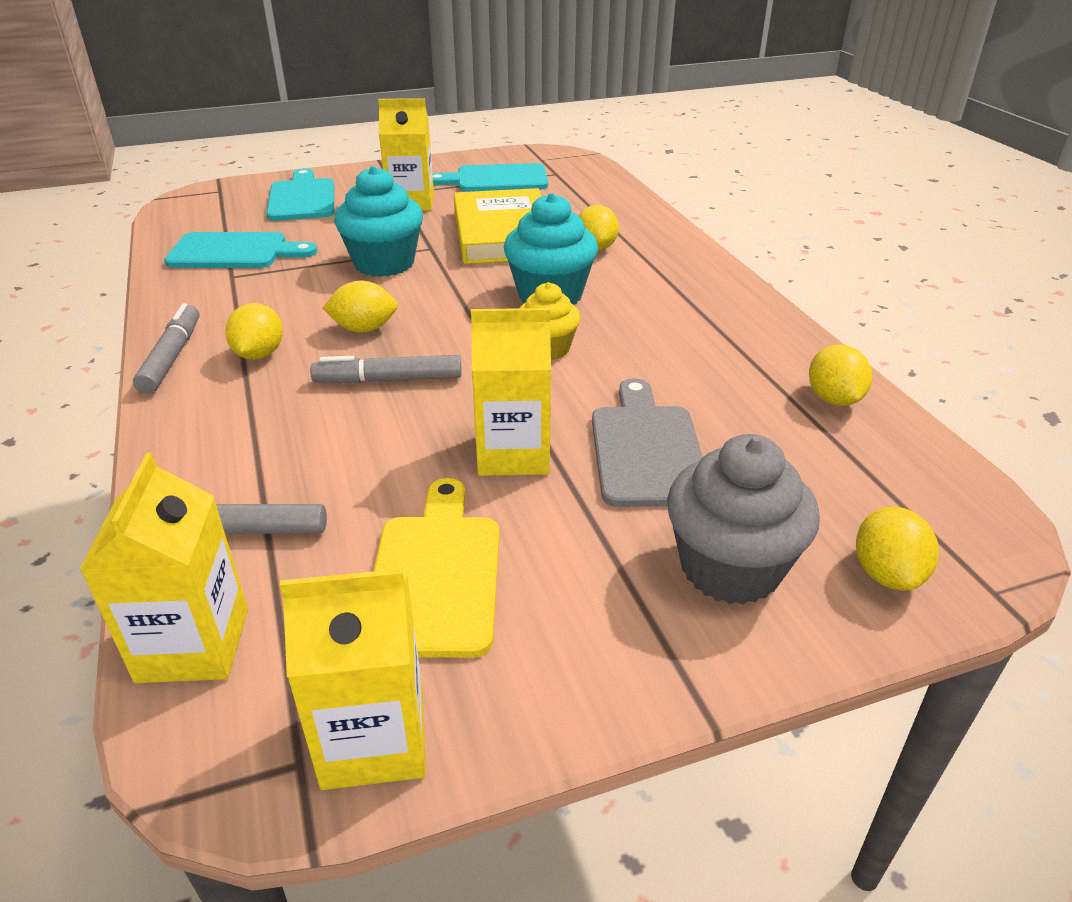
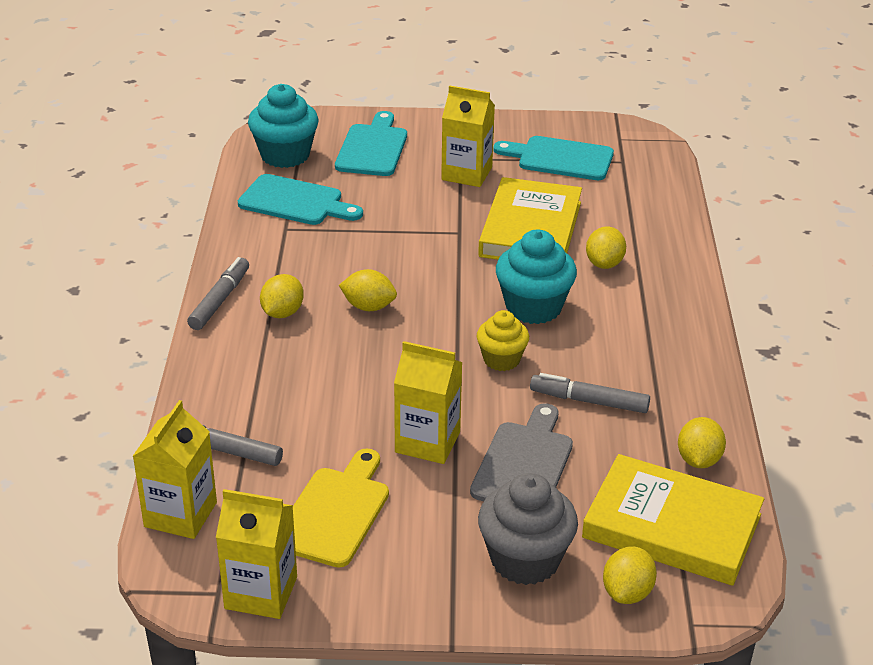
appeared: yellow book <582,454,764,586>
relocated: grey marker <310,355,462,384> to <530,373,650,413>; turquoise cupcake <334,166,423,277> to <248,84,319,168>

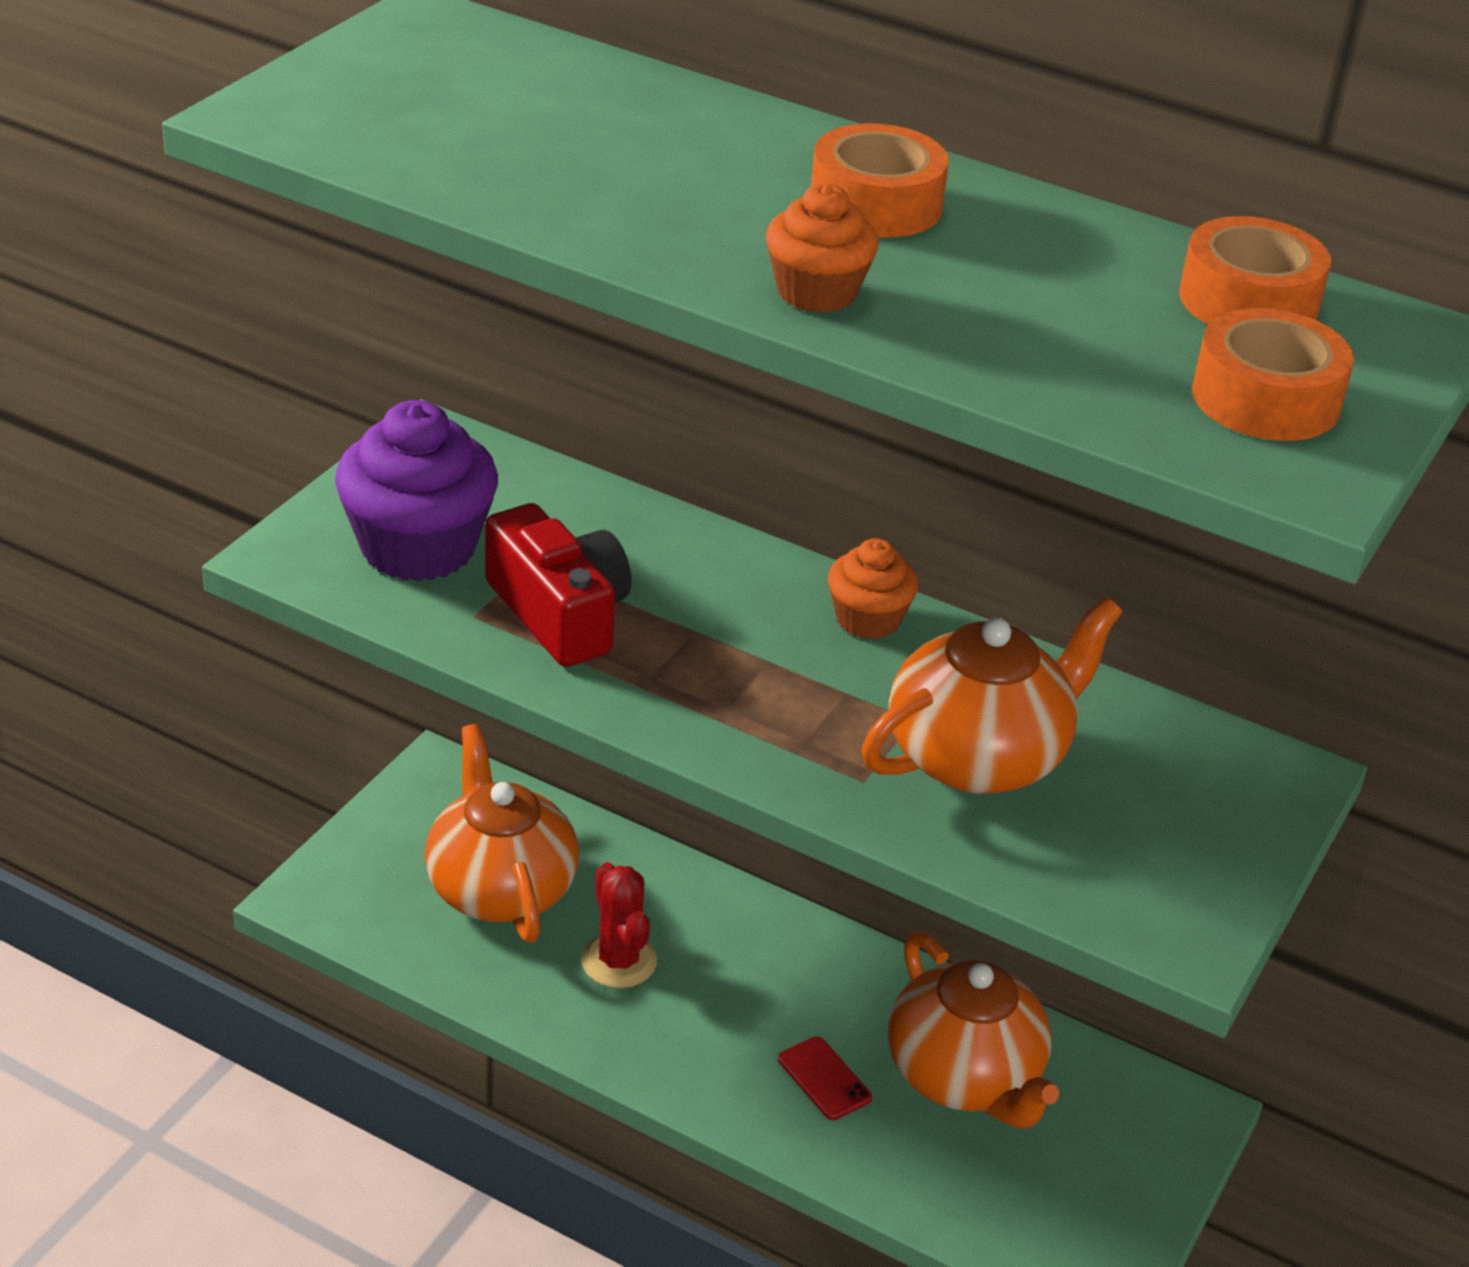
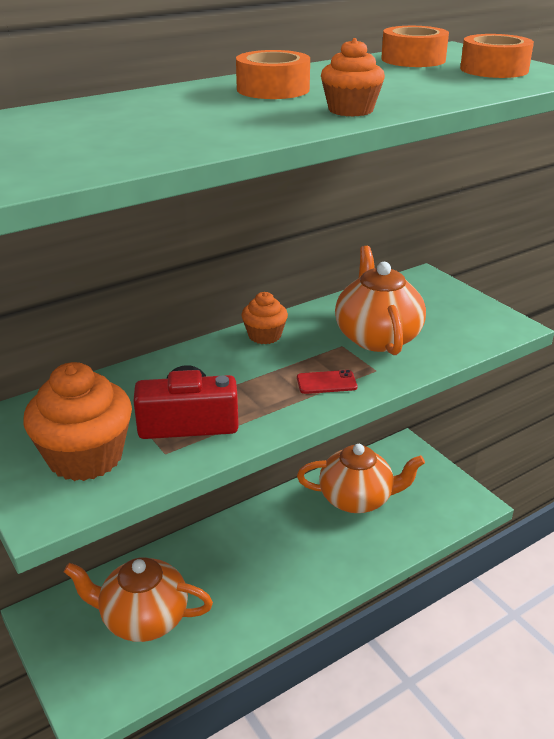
missing: red cactus <581,862,657,988>
relocated: red phone <778,1037,872,1120> to <297,370,357,394>
colour: purple cupcake <335,400,498,581> to orange cupcake <23,362,132,481>

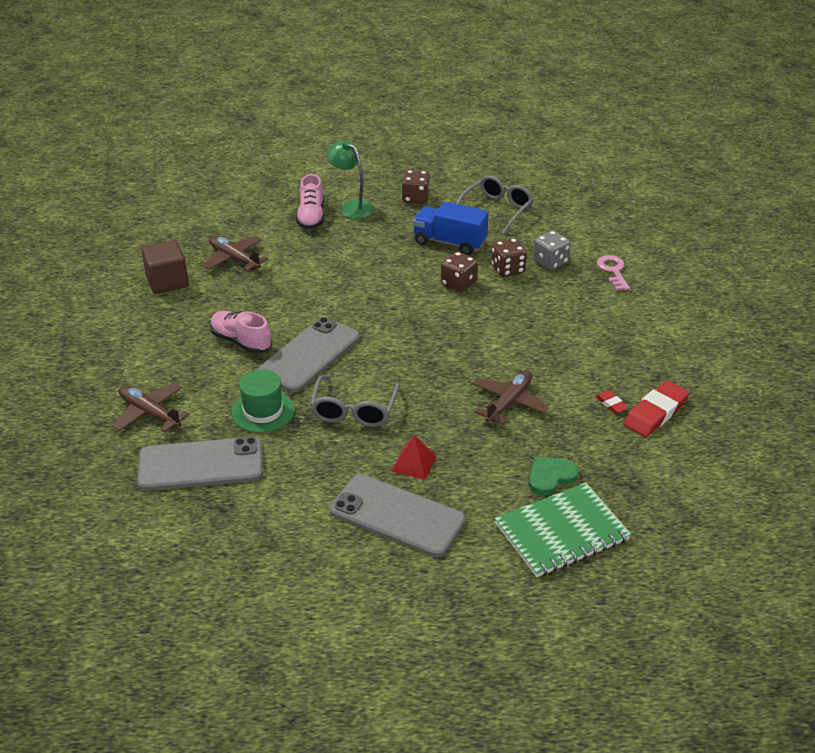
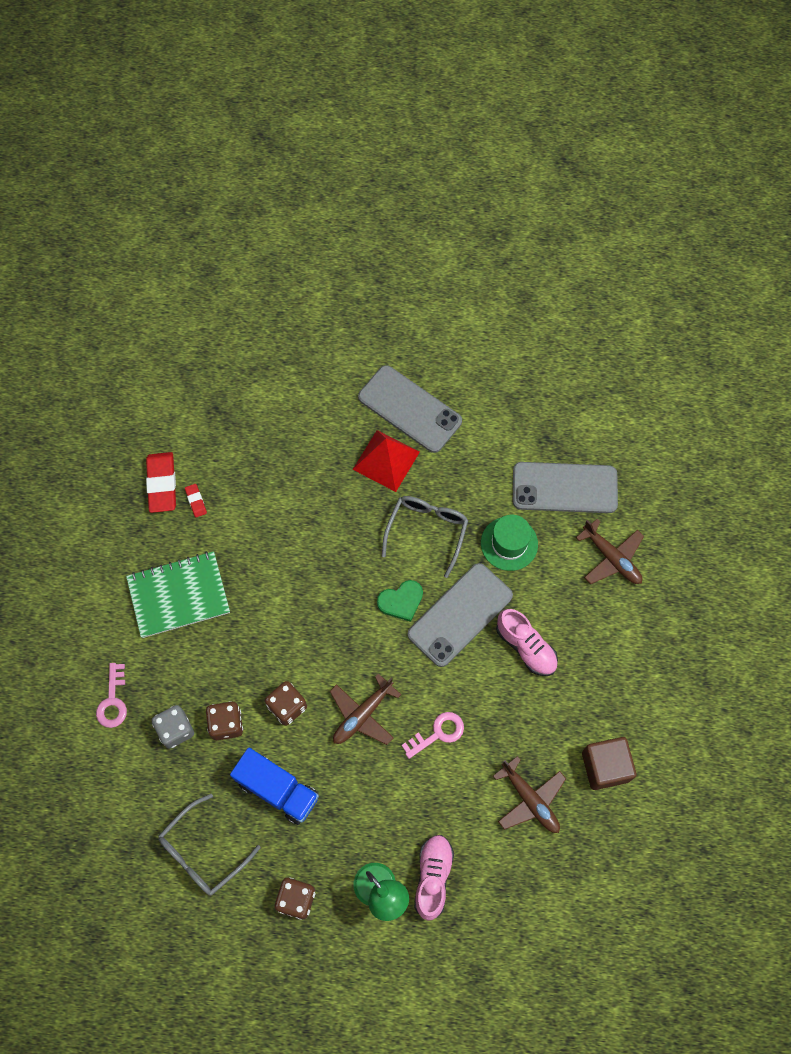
appeared: pink key <401,712,464,759>
relocated: brown plane <472,370,549,425> to <330,673,401,745>; green notebook <495,483,631,577> to <126,551,230,638>; green heart <528,456,578,495> to <377,580,423,622>
spun: red eraser <623,380,689,437> = <146,452,176,513> 60 degrees counterclockwise
size: red pyramid <391,435,436,480> = <353,430,420,492> x1.64

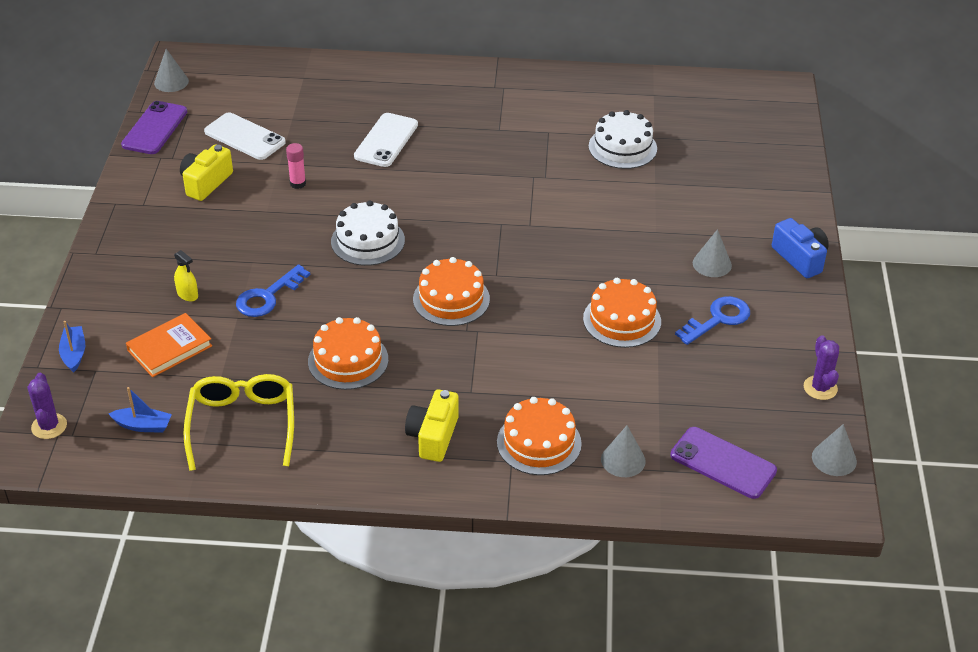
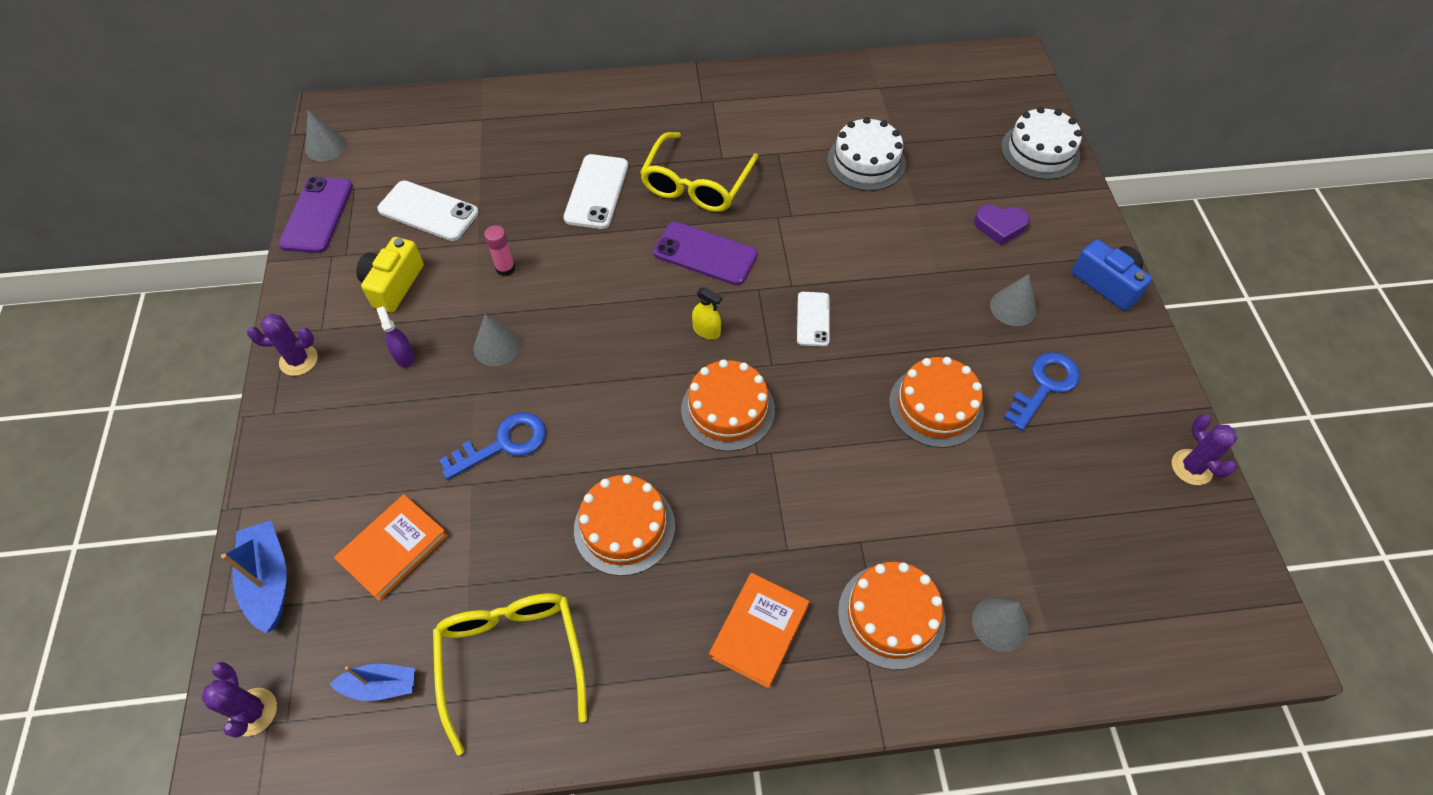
appeared: purple cactus <247,314,318,376>; purple spray bottle <377,306,415,368>; yellow glasses <640,132,758,212>; white phone <797,292,830,347>; purple heart <974,205,1029,245>
relocated: yellow spray bottle <174,250,198,301> to <692,287,722,339>; white cake <331,200,405,266> to <1001,107,1082,180>; purple phone <670,427,777,499> to <653,222,758,285>; grey cone <812,424,857,476> to <474,314,521,366>
exchanged: yellow camera <405,390,459,462> to orange book <709,573,810,689>
spun: blue key <236,264,310,317> = <439,412,546,480> 150 degrees counterclockwise
size: blue boat <59,321,85,373> = <221,520,286,633> x1.50

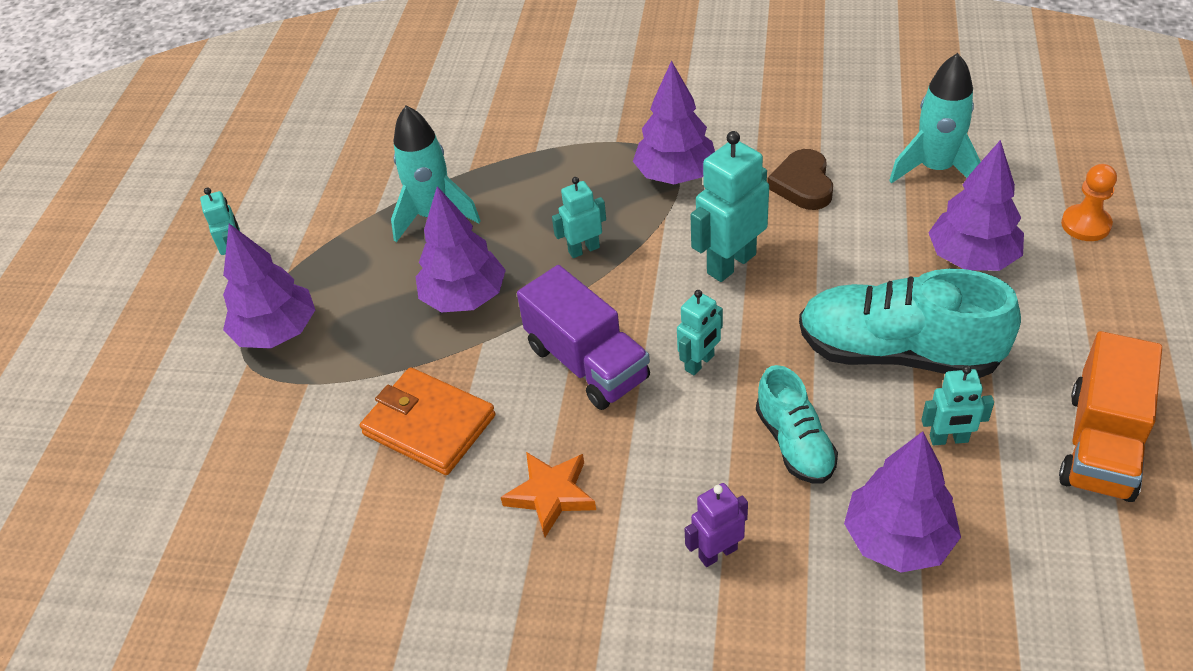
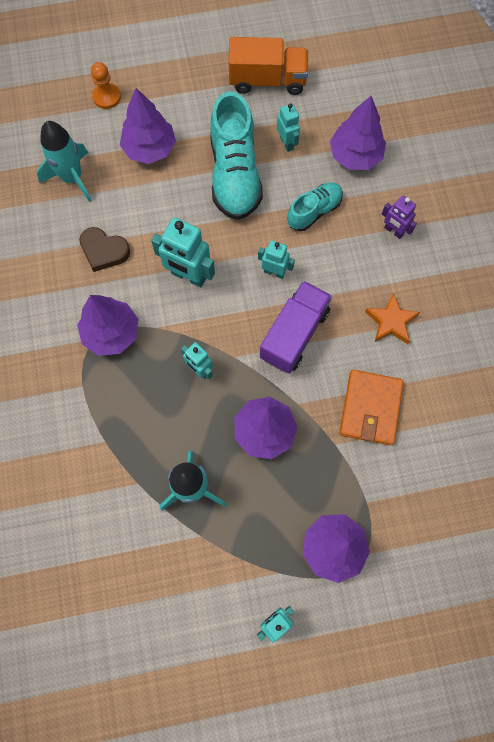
spun: brown heart <767,149,833,210> = <79,227,130,272> 45 degrees clockwise

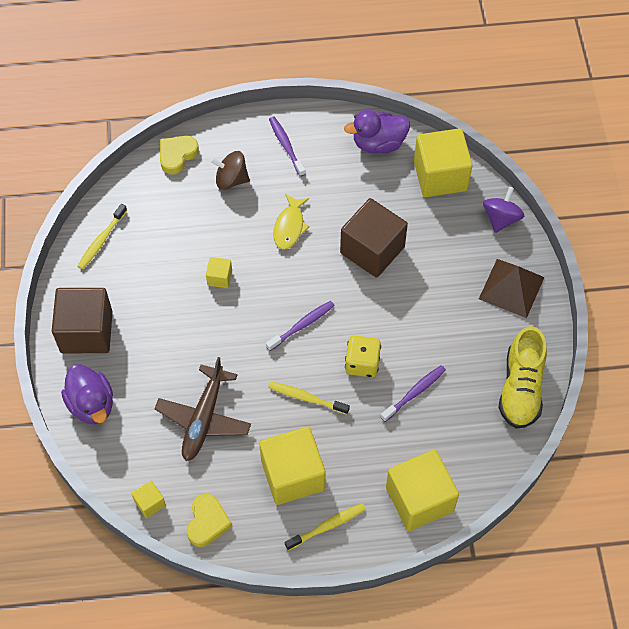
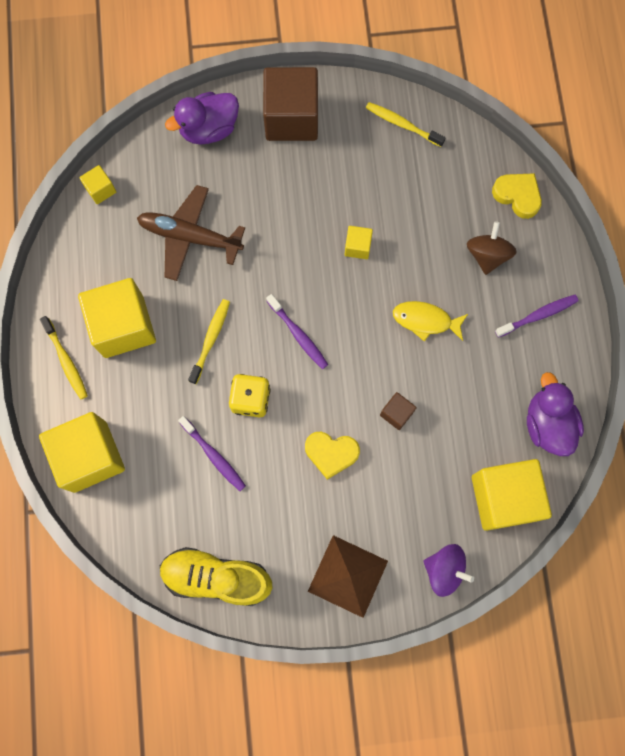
relocated: yellow heart <187,494,232,547> to <305,432,360,480>
size: brown cube <340,198,408,278> = <380,392,417,430> x0.45

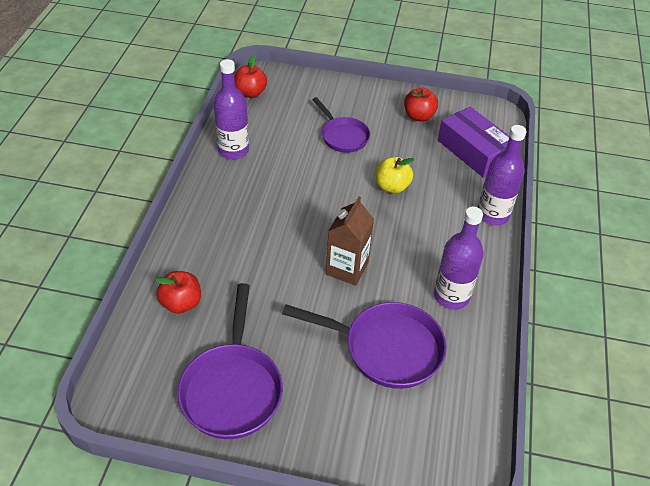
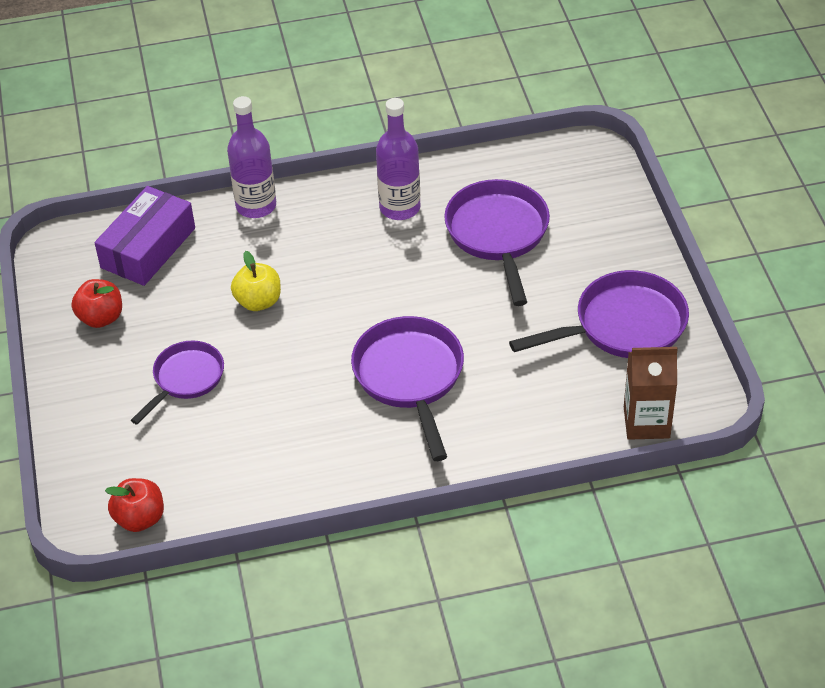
missing: red apple <155,271,201,314>; purple bottle <213,59,249,159>
appeared: purple pan <351,316,464,461>
relocated: brown carton <326,197,374,286> to <624,347,678,440>

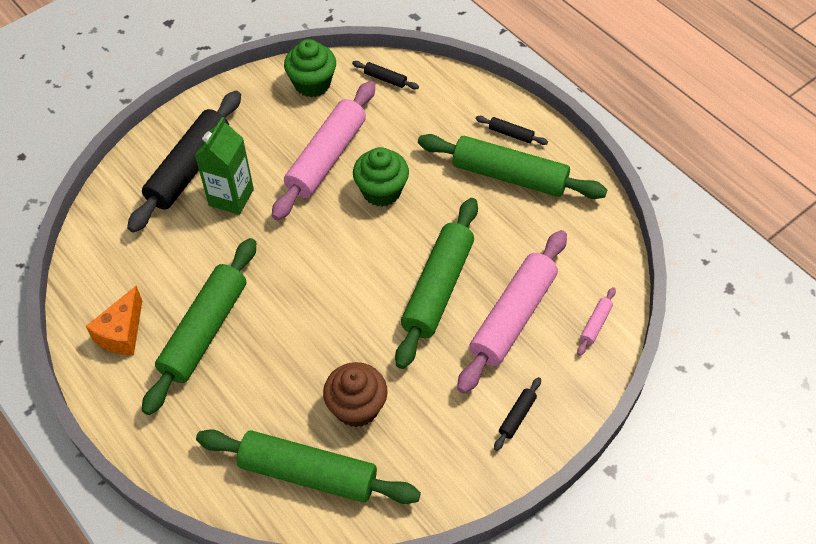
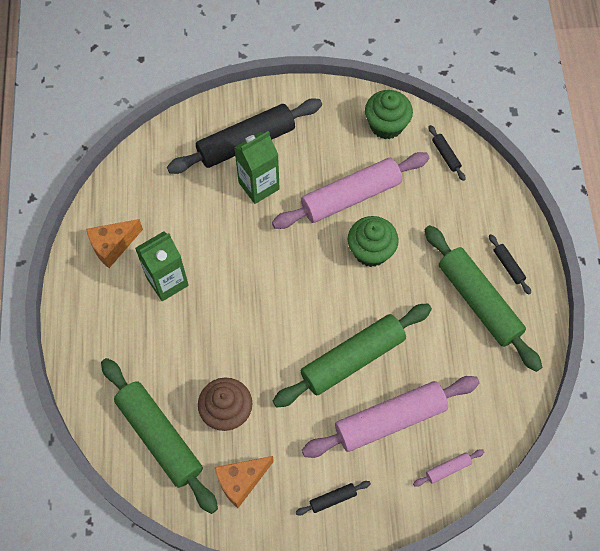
appeared: orange cheese <215,456,274,508>
exchanged: green rolling pin <142,238,256,415> to green carton <135,231,189,301>

